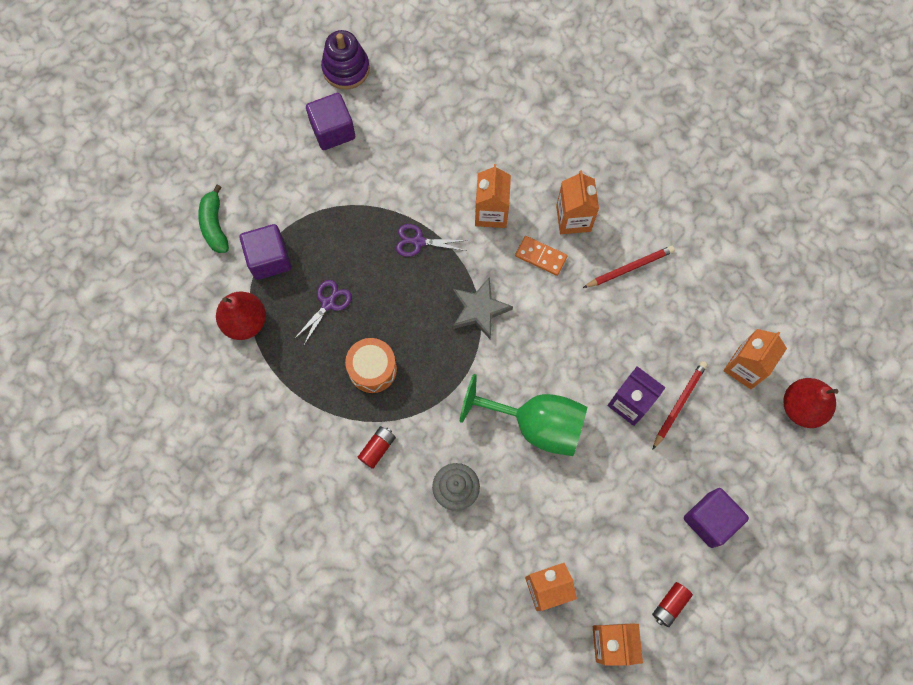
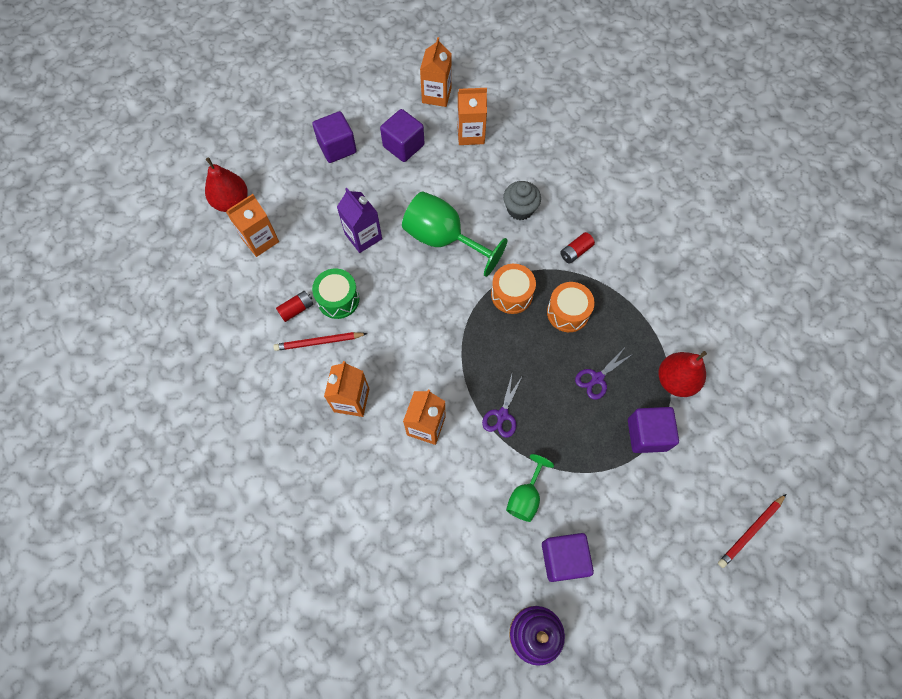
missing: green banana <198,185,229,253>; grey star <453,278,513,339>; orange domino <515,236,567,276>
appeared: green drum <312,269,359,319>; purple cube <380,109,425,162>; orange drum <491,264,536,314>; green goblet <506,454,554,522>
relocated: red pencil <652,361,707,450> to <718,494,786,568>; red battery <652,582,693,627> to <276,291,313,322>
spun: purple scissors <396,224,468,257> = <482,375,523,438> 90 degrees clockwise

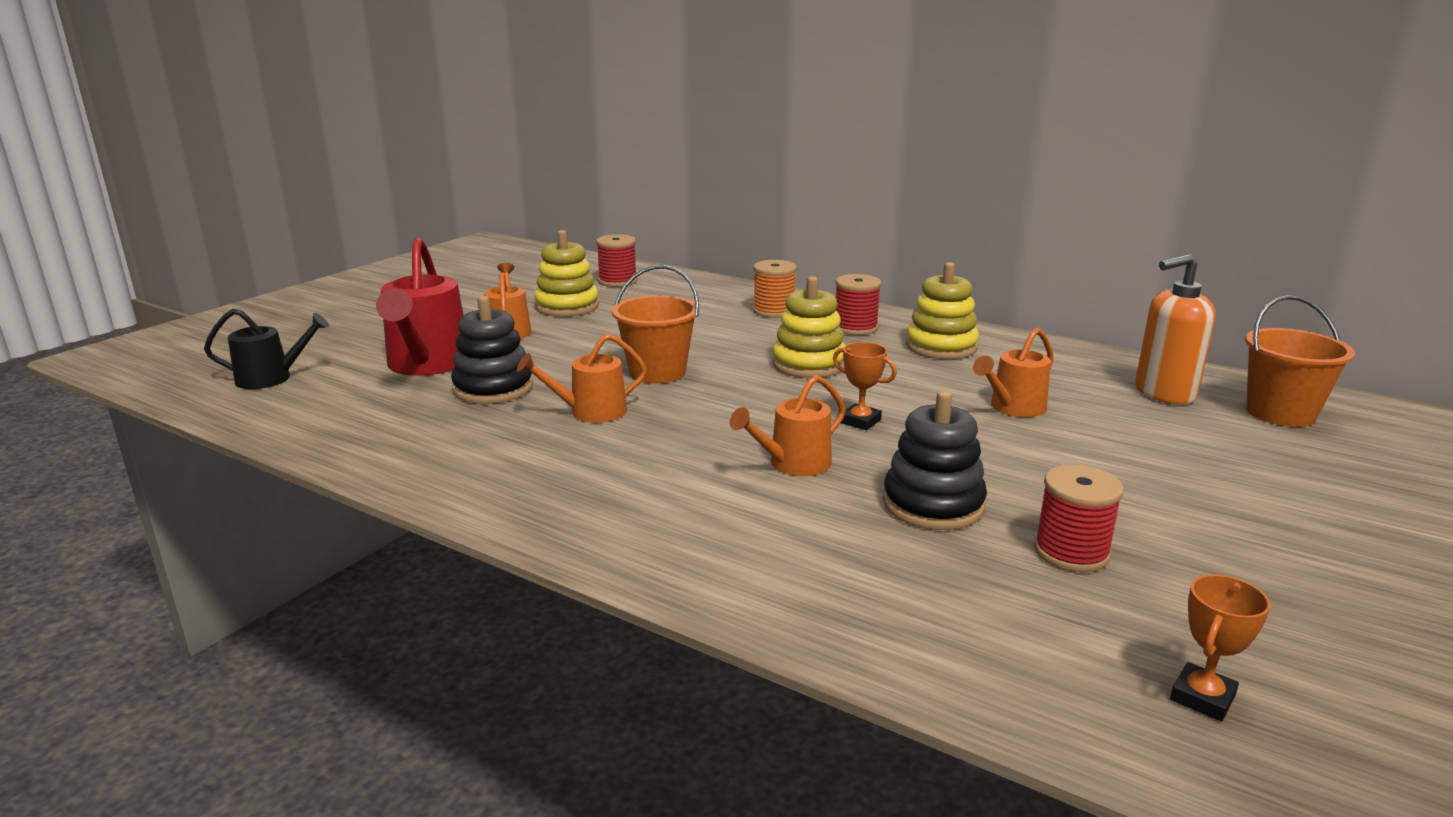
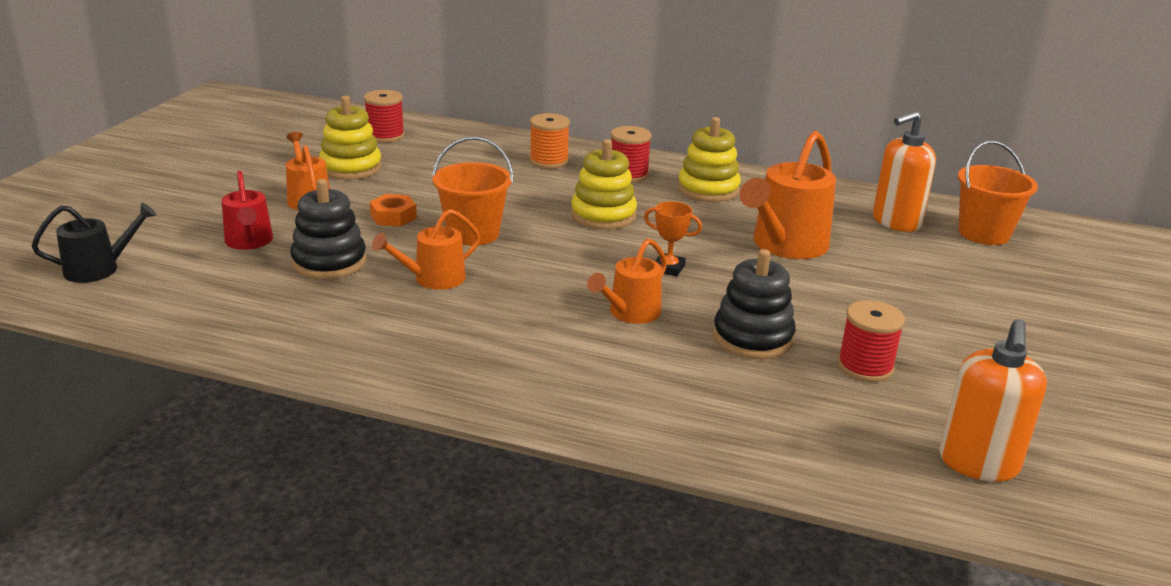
appeared: orange nut <370,194,417,227>
exchanged: orange trophy <1170,574,1271,721> to orange soap dispenser <939,319,1047,482>
size: red watering can <376,237,464,376> = <222,171,273,250> x0.60; orange watering can <973,328,1054,417> = <740,131,836,259> x1.68

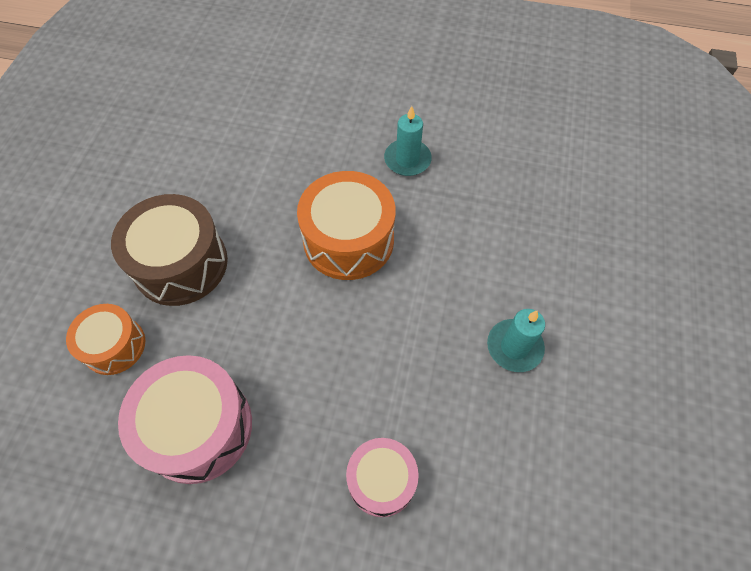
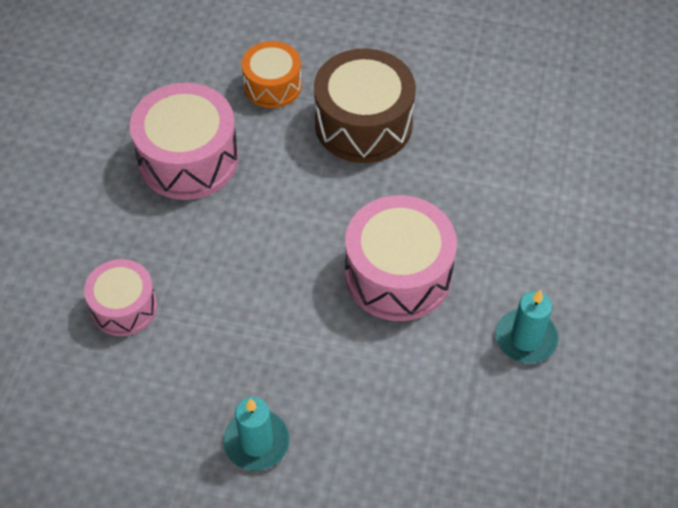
colour: orange drum <297,171,396,280> to pink drum <345,195,457,321>

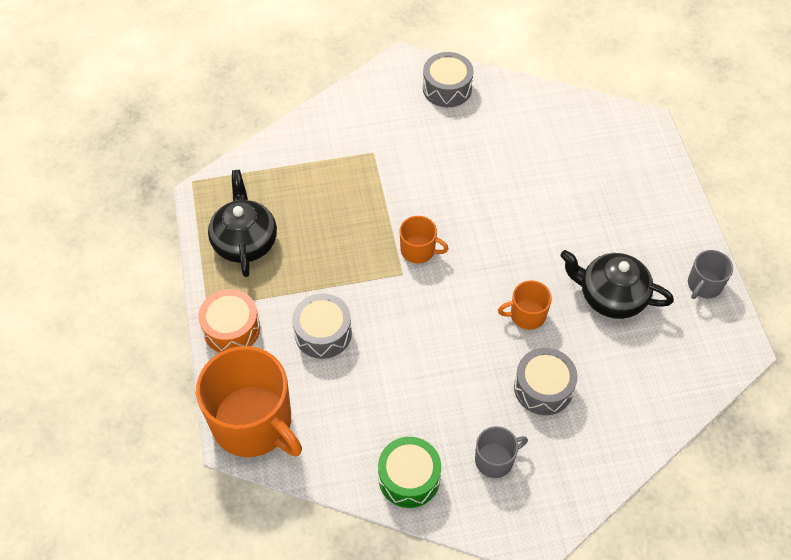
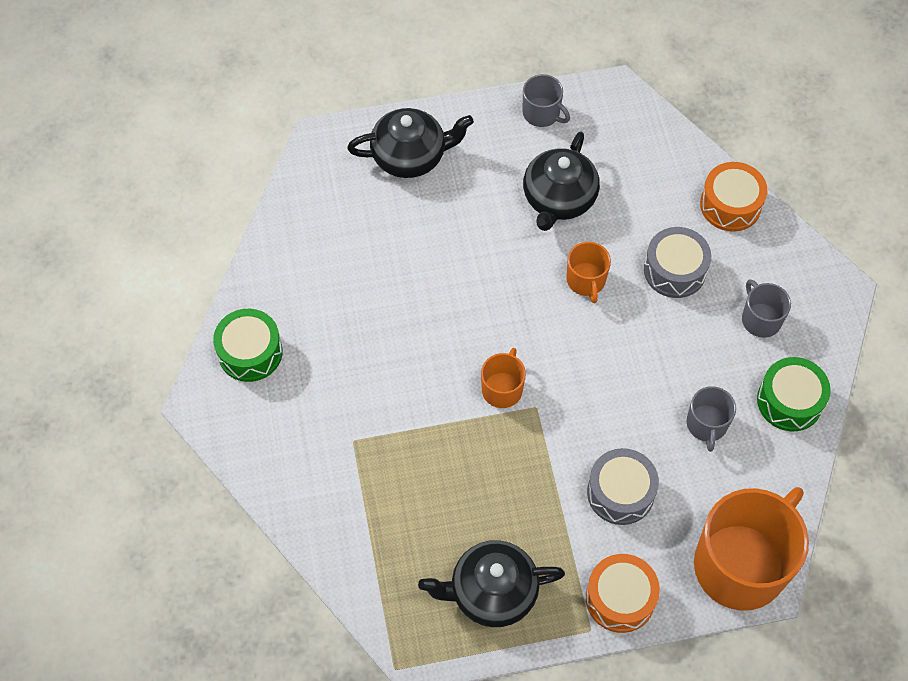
appeared: black teapot <347,108,474,178>; grey mug <686,386,736,452>; orange drum <700,162,767,232>
colour: grey drum <423,52,474,107> to green drum <213,309,283,382>

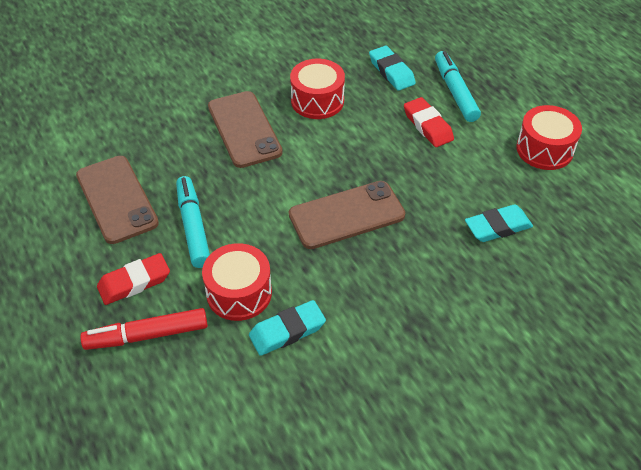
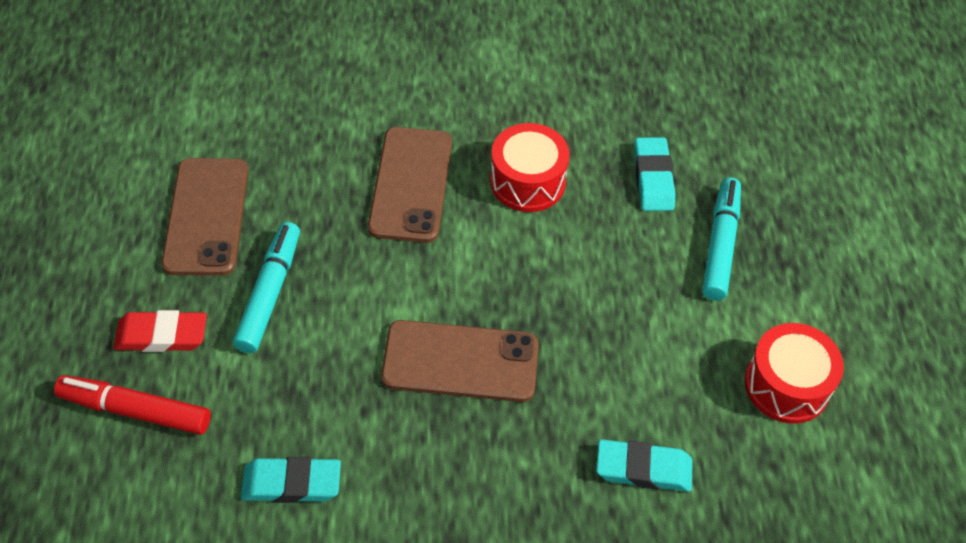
missing: red drum <202,243,272,321>; red eraser <404,97,454,147>

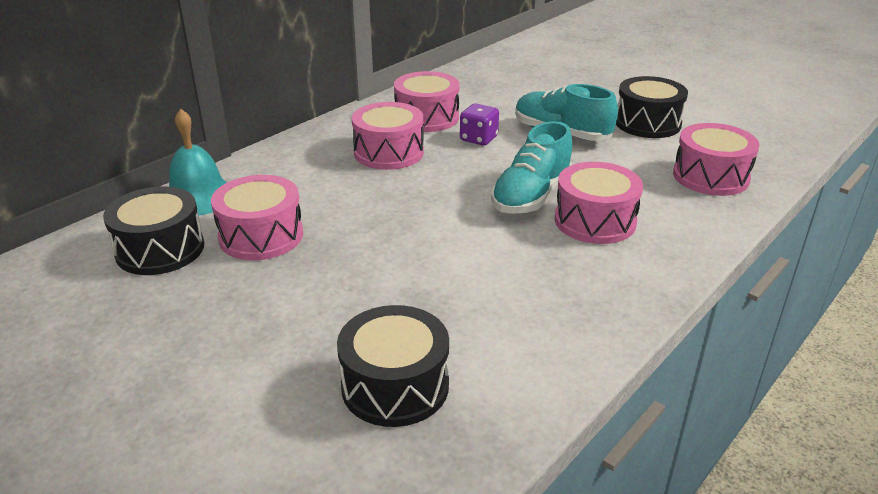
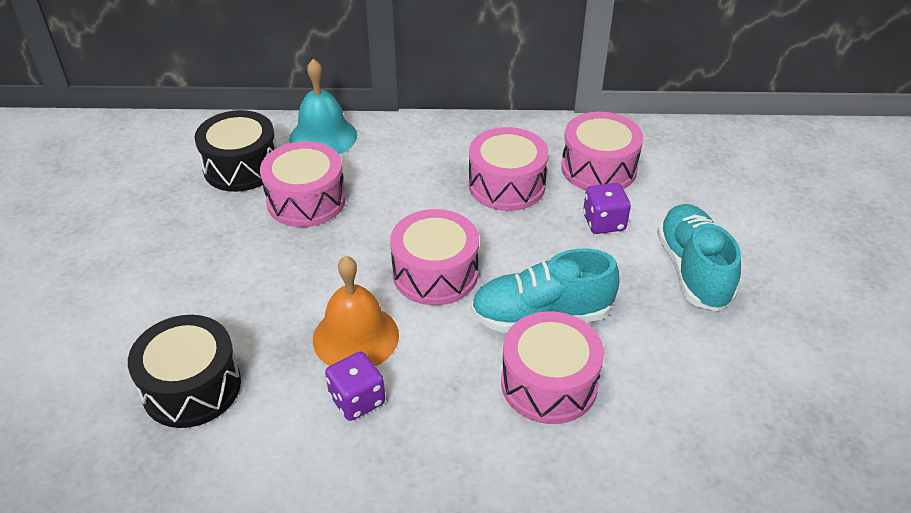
missing: black drum <616,76,688,138>
appeared: orange bell <313,256,399,366>; purple dice <325,351,385,421>
relocated: pink drum <673,123,759,196> to <390,209,479,305>

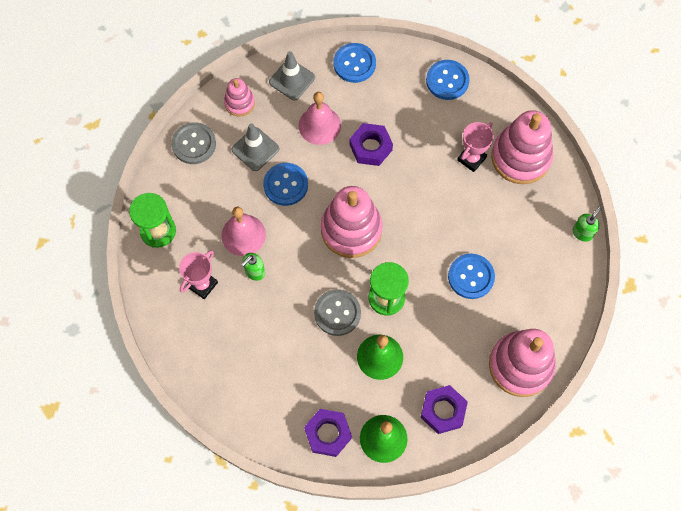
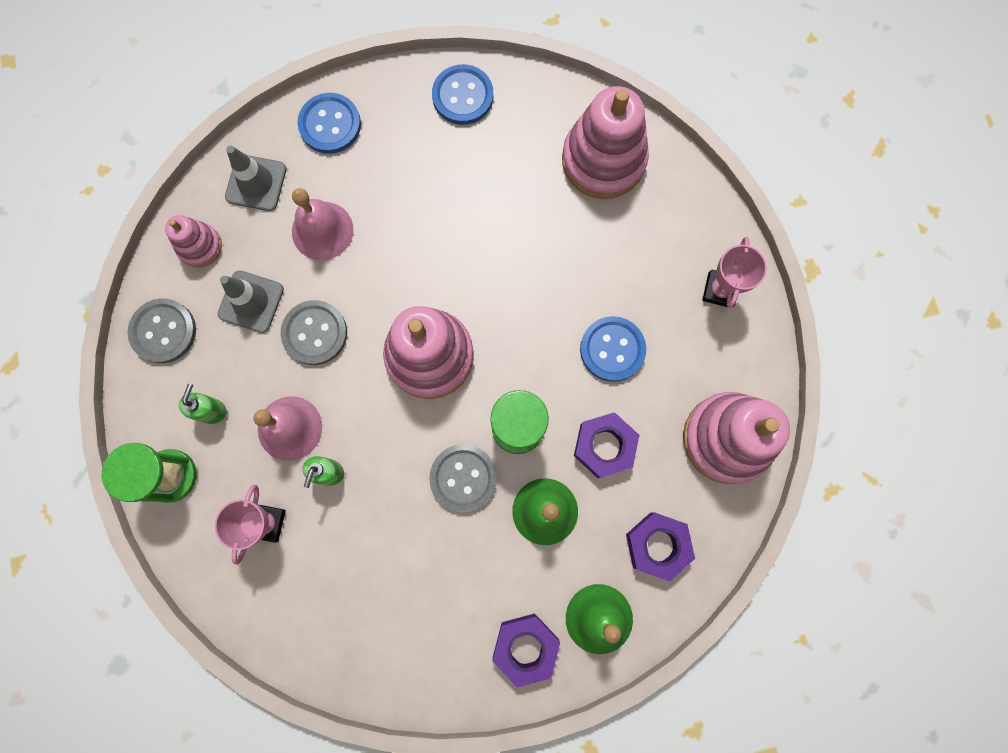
relocated: purple nut <350,123,393,166> to <574,412,640,478>; pink trophy <457,122,494,172> to <702,237,767,308>; green soap dispenser <573,206,601,242> to <179,384,227,424>
colour: blue button <263,163,308,206> to grey button <280,300,347,365>

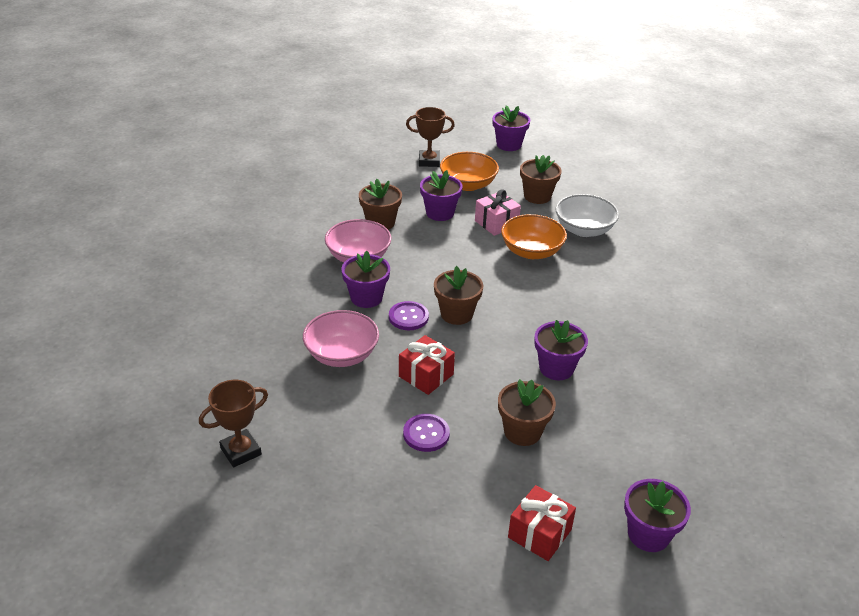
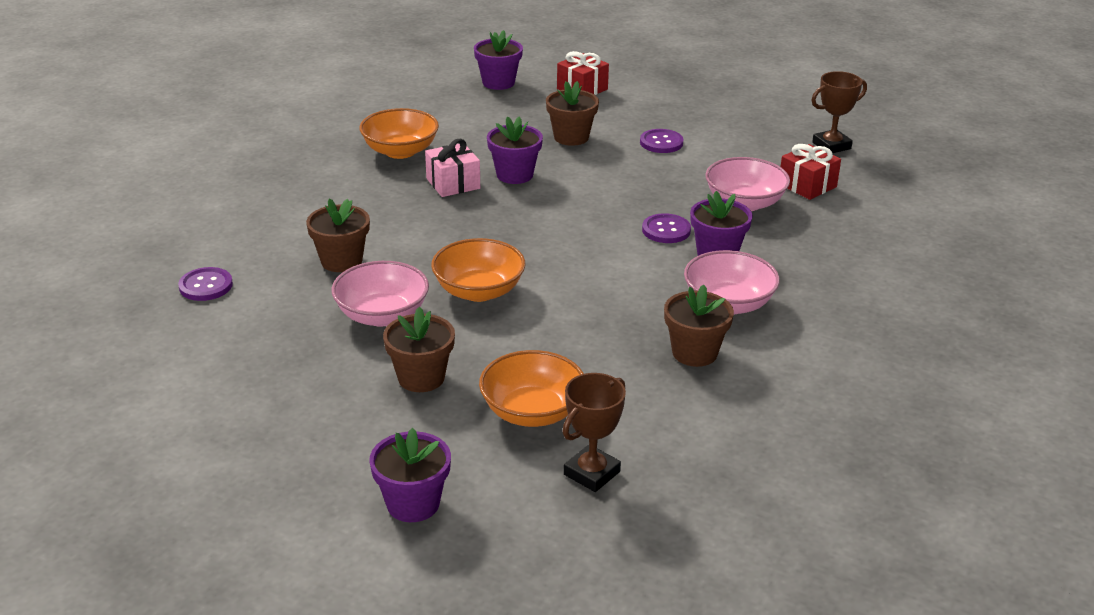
missing: purple flower pot <420,170,463,221>
appeared: purple button <178,267,233,301>; orange bowl <359,108,439,159>
relocated: red gift <399,335,455,395> to <781,144,841,200>; brown flower pot <434,266,483,325> to <306,198,370,272>; pink gift <475,189,521,236> to <425,139,480,197>
colour: white bowl <556,194,619,237> to pink bowl <331,261,429,327>
spun: brown trophy <406,107,455,167> = <562,373,626,492> 60 degrees counterclockwise

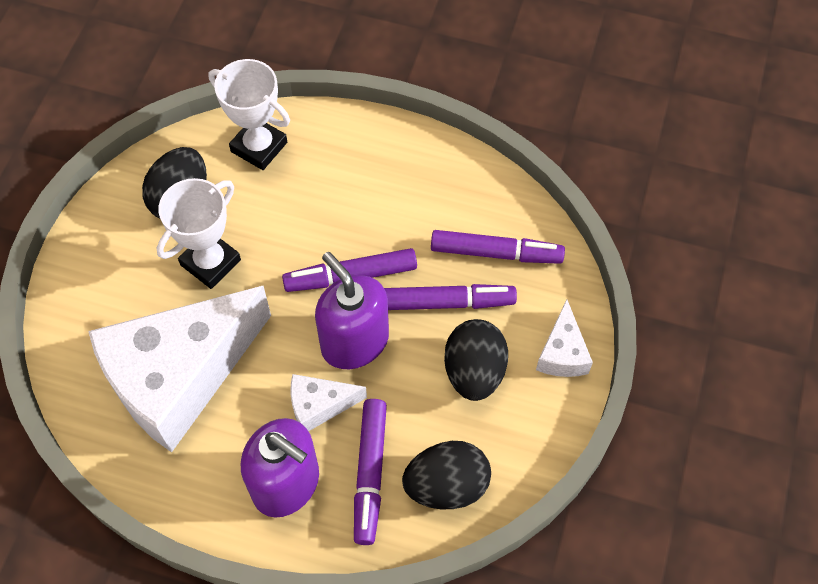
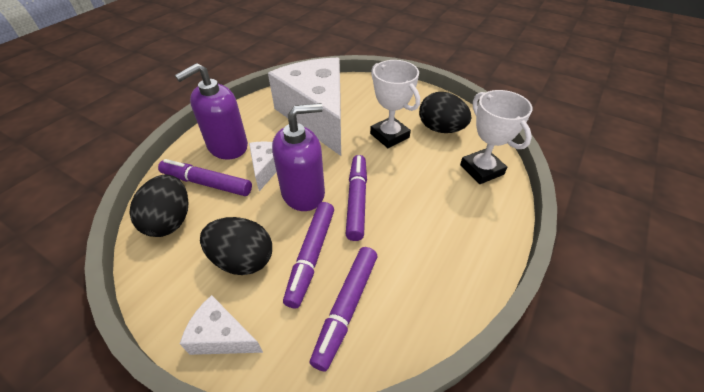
spun: white trophy <208,59,290,170> = <460,90,533,184> 75 degrees counterclockwise

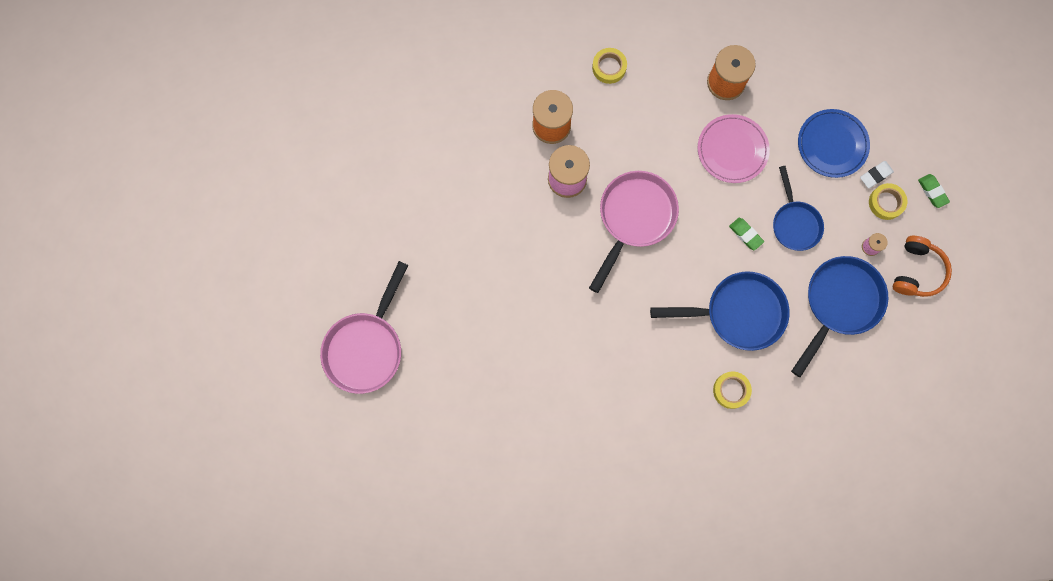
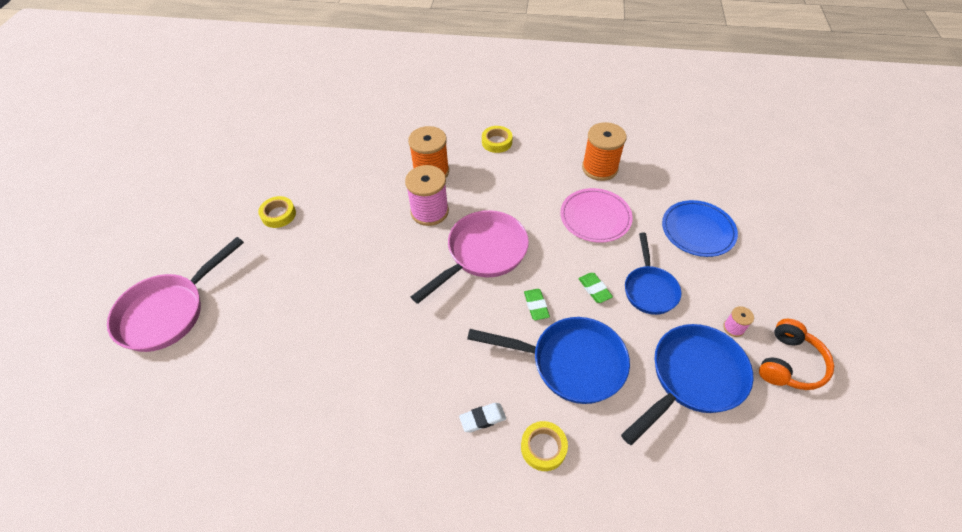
relocated: white eraser <860,161,894,188> to <459,403,506,432>; yellow tape <869,183,907,220> to <258,196,296,228>; green eraser <918,174,950,208> to <524,289,550,320>

